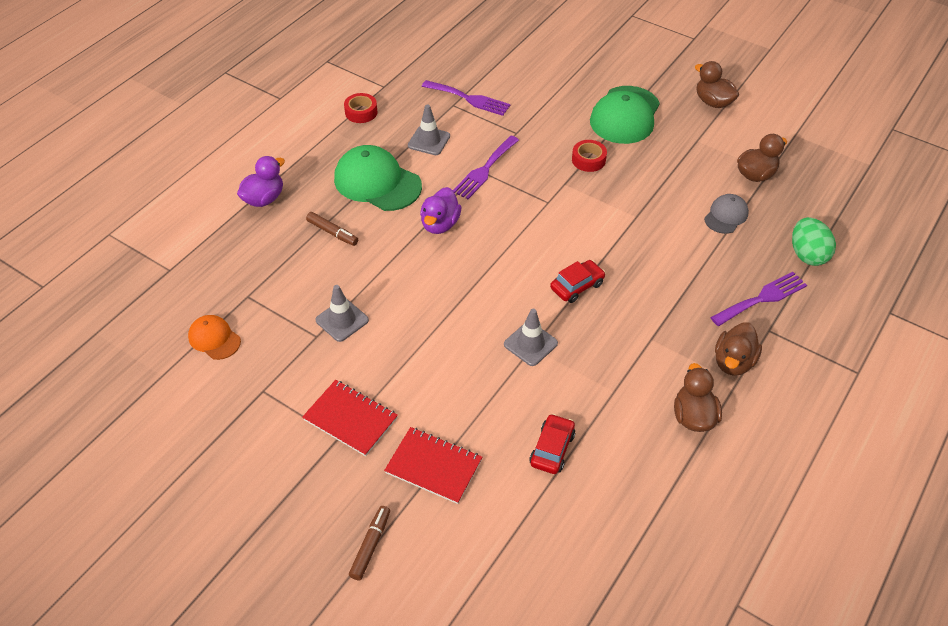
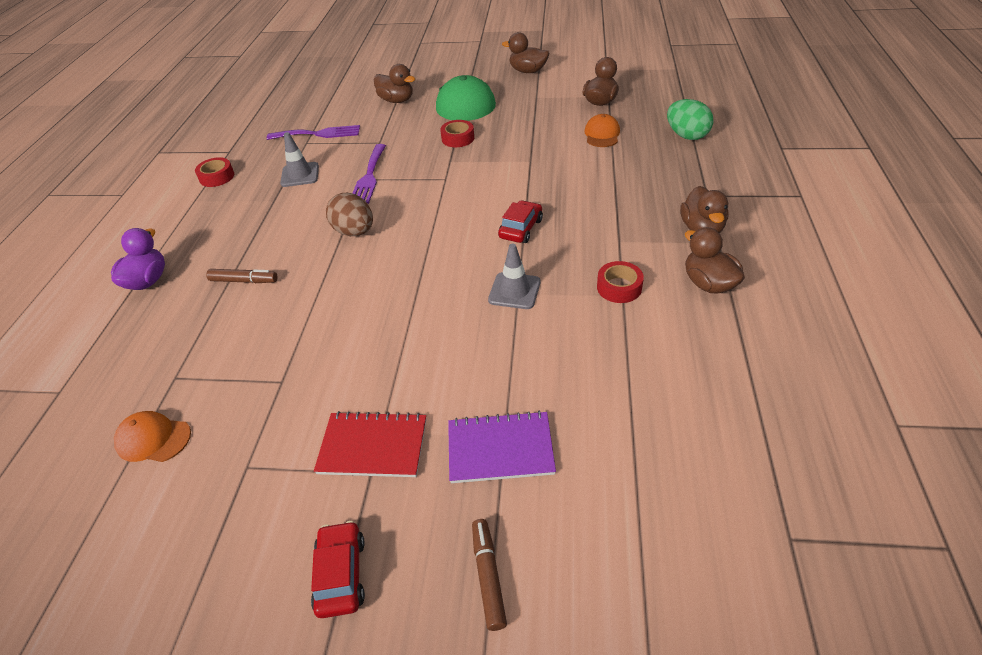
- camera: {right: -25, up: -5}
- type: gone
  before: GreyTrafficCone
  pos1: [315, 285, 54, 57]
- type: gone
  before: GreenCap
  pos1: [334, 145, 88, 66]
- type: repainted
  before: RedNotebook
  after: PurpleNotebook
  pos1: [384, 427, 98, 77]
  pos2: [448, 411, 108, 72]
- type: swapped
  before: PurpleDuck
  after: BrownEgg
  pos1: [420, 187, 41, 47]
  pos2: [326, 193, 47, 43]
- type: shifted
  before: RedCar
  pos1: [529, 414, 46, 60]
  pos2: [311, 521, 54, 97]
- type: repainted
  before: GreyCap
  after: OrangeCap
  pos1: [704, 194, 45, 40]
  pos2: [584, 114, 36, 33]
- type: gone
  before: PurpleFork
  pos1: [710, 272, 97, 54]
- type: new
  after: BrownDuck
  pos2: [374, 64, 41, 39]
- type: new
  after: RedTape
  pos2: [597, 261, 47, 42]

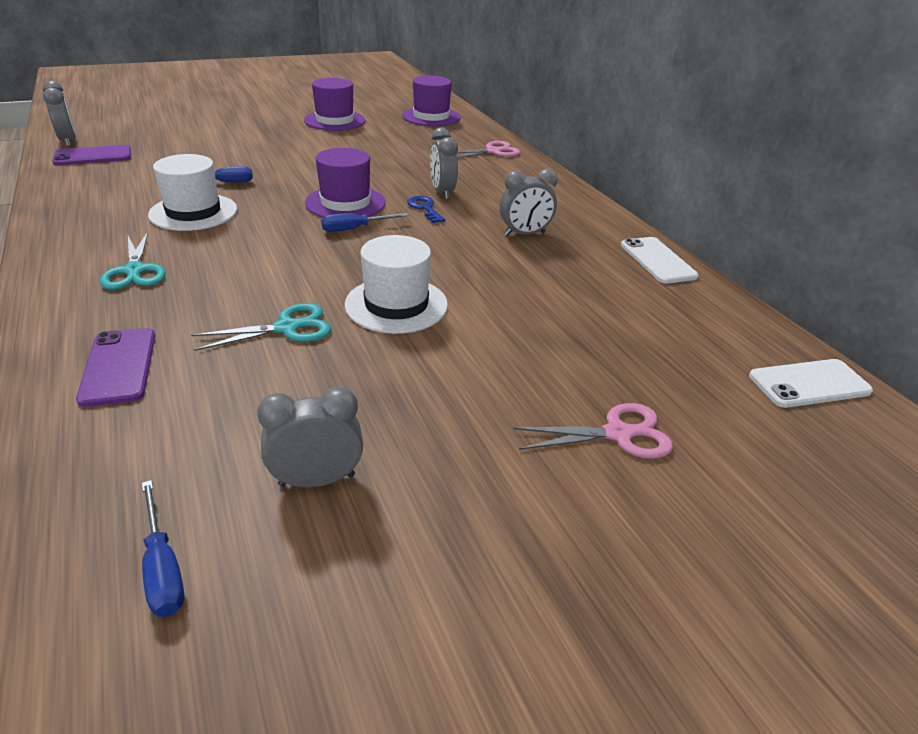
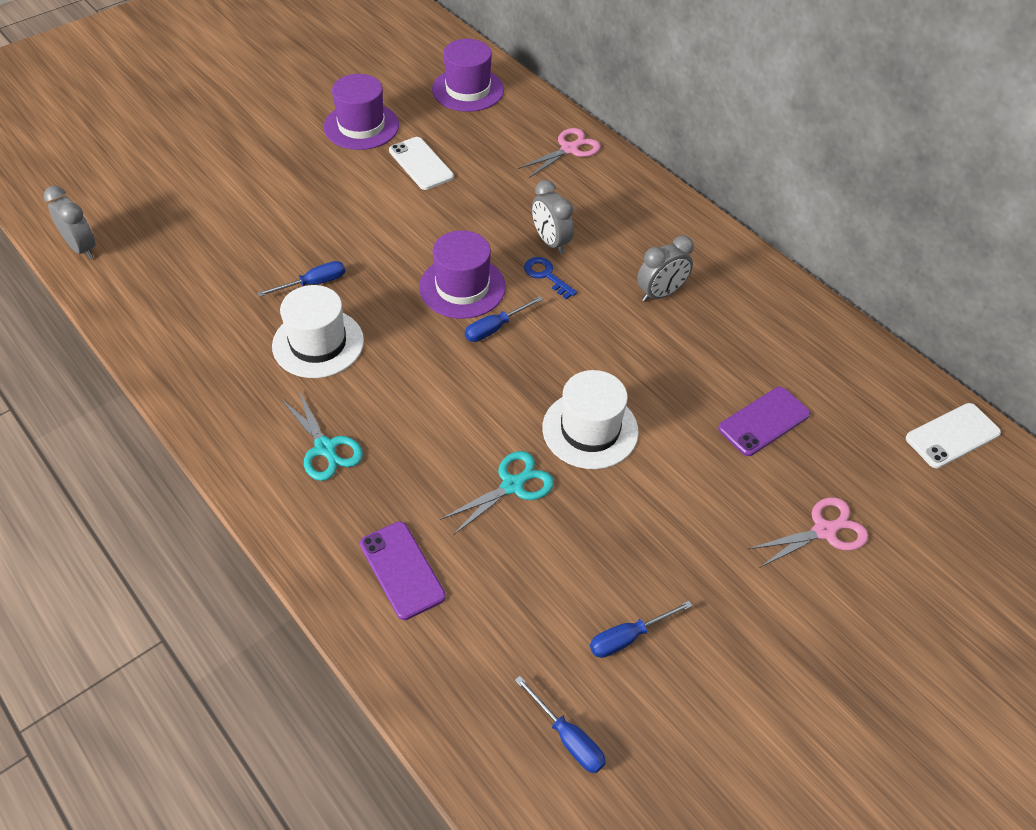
- camera: {right: -15, up: 15}
- type: shifted
  before: PurplePhone
  pos1: [52, 145, 79, 20]
  pos2: [718, 387, 92, 69]
- type: swapped
  before: GreyClock
  after: BlueScrewdriver
  pos1: [257, 386, 106, 101]
  pos2: [590, 601, 102, 57]
- type: shifted
  before: WhitePhone
  pos1: [621, 237, 77, 47]
  pos2: [389, 137, 65, 53]

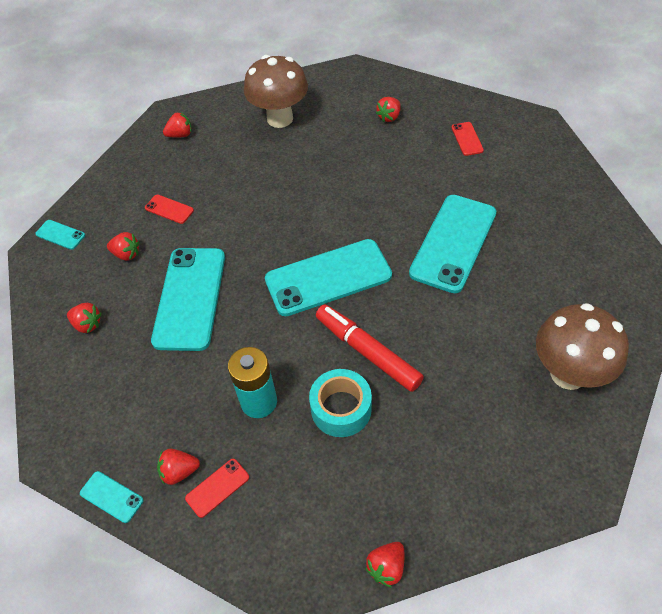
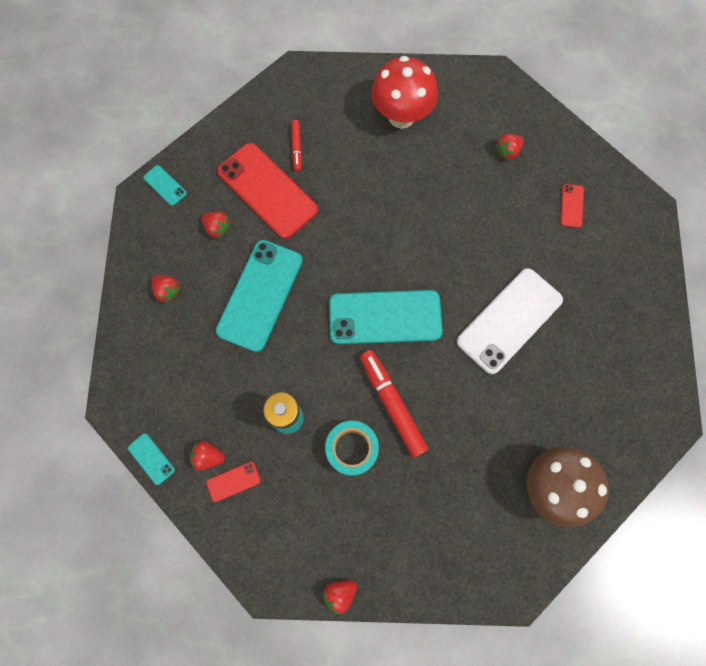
- camera: {right: 15, up: 20}
- type: scaled
  before: RedPhone
  pos1: [145, 195, 49, 29]
  pos2: [217, 143, 101, 96]
  scale: 2.32
- type: gone
  before: RedStrawberry
  pos1: [163, 112, 29, 26]
- type: repainted
  before: BrownMushroom
  after: RedMushroom
  pos1: [244, 55, 64, 73]
  pos2: [371, 56, 67, 73]
- type: repainted
  before: TurquoisePhone
  after: WhitePhone
  pos1: [409, 195, 87, 98]
  pos2: [457, 268, 106, 106]
- type: new
  after: RedMarker
  pos2: [291, 120, 11, 52]

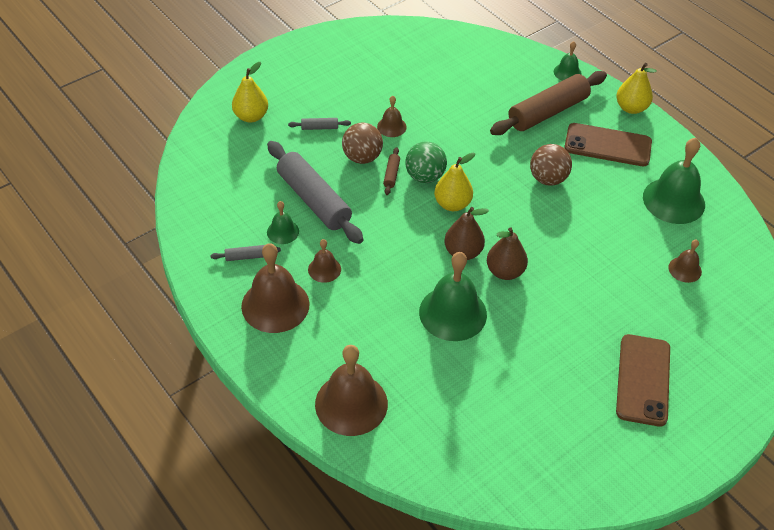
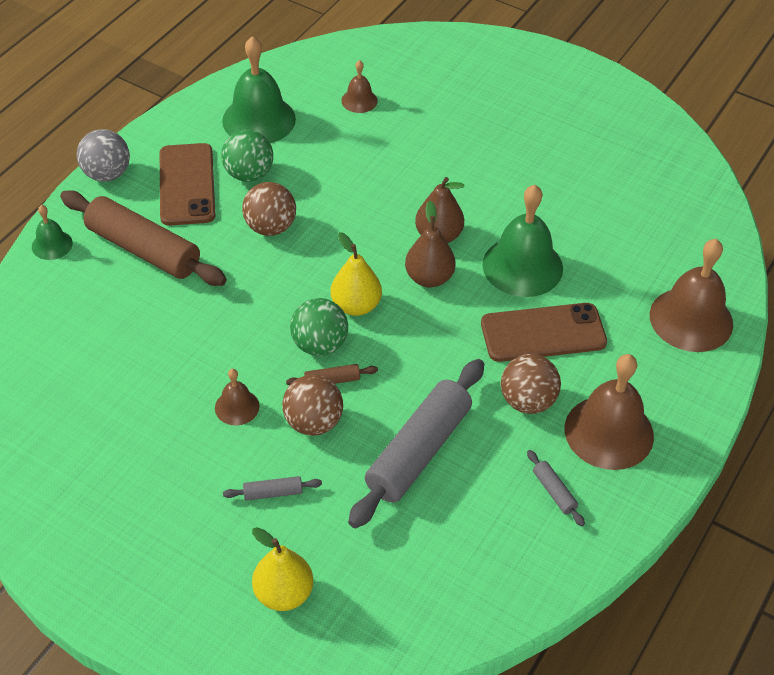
- camera: {right: -110, up: 0}
- type: gone
  before: GreenBell
  pos1: [267, 201, 32, 43]
- type: rotated
  before: GreyRollingPin
  pos1: [288, 118, 63, 12]
  pos2: [223, 476, 99, 25]
  turn: -75
- type: swapped
  before: BrownBell
  after: BrownBall
  pos1: [308, 239, 33, 44]
  pos2: [501, 354, 60, 60]
- type: swapped
  before: YellowPear
  after: GreyBall
  pos1: [616, 63, 41, 51]
  pos2: [77, 129, 53, 53]
- type: shifted
  before: BrownPhone
  pos1: [616, 334, 54, 93]
  pos2: [481, 303, 126, 59]
- type: new
  after: GreenBall
  pos2: [221, 129, 52, 53]

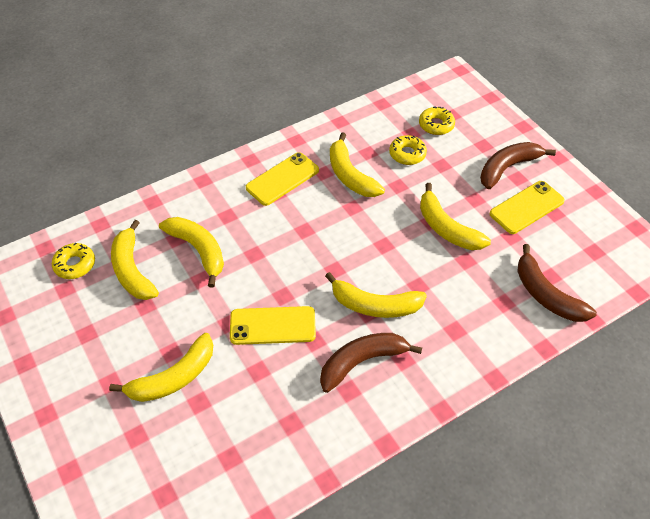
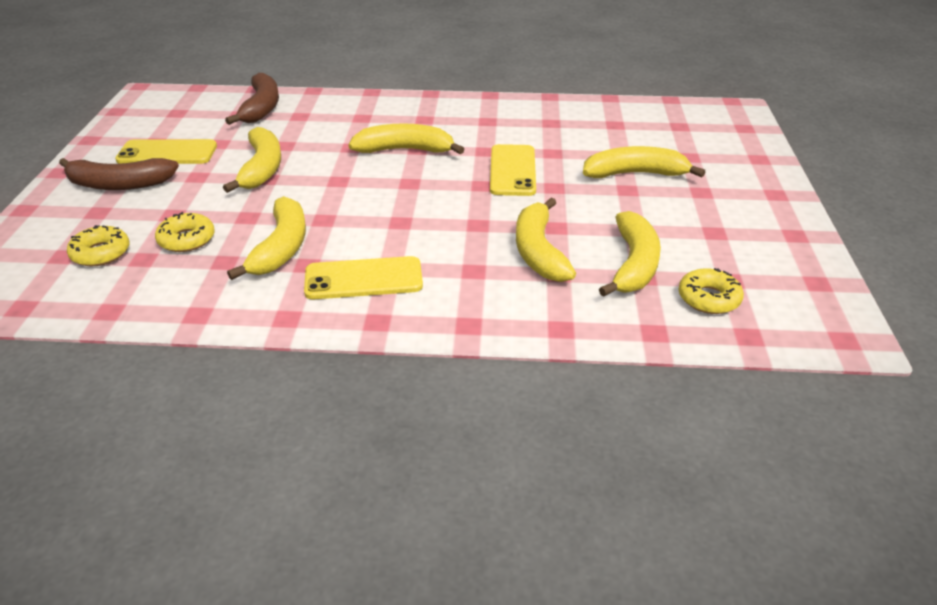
- camera: {right: -145, up: -15}
- type: rotated
  before: YellowPhone
  pos1: [230, 306, 86, 39]
  pos2: [490, 144, 46, 52]
  turn: 60
- type: gone
  before: BrownBanana
  pos1: [320, 333, 102, 60]
- type: rotated
  before: YellowBanana
  pos1: [325, 272, 102, 46]
  pos2: [349, 123, 116, 31]
  turn: -45

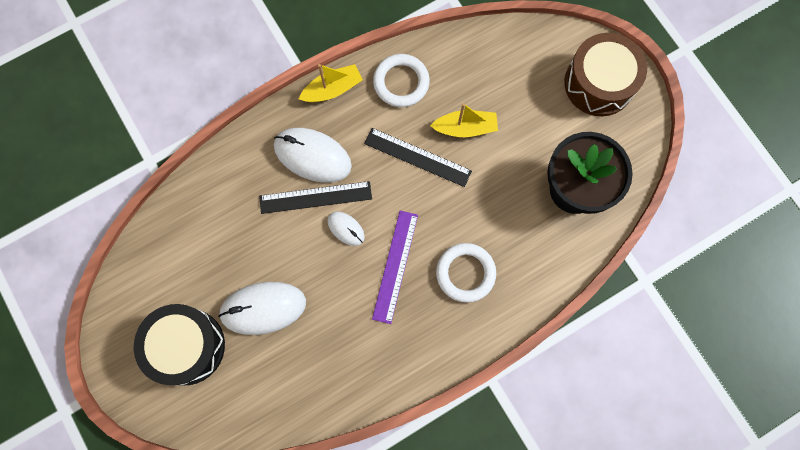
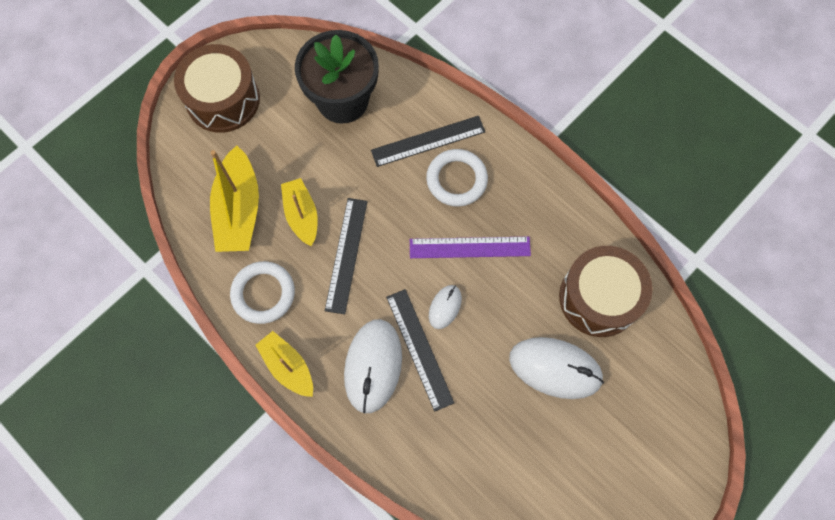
- camera: {right: -105, up: -5}
- type: gone
  before: BlackDrum
  pos1: [134, 304, 91, 81]
- type: rotated
  before: WhiteMouse
  pos1: [218, 282, 88, 53]
  pos2: [509, 337, 95, 62]
  turn: -45
- type: new
  after: YellowBoat
  pos2: [210, 145, 49, 107]
- type: new
  after: BlackRuler
  pos2: [371, 116, 114, 51]
- type: new
  after: BrownDrum
  pos2: [559, 246, 93, 91]

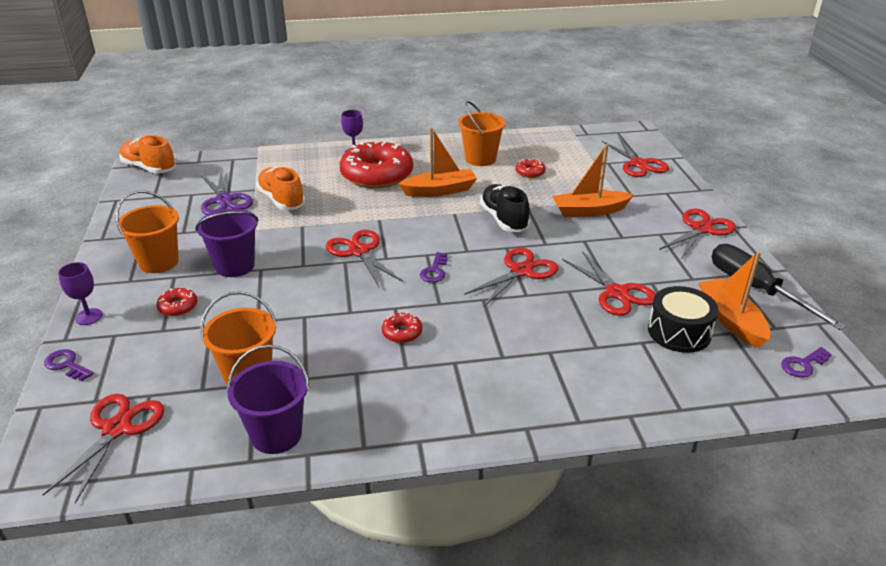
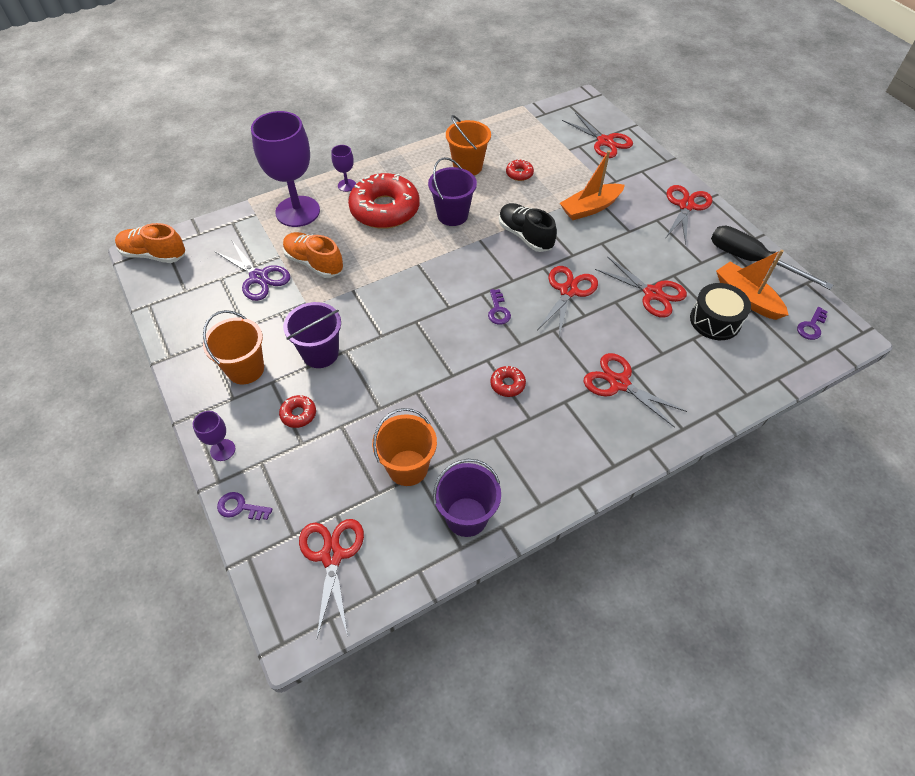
- camera: {right: -20, up: 20}
- type: shifted
  before: RedScissors
  pos1: [326, 230, 77, 57]
  pos2: [583, 353, 104, 75]
- type: swapped
  before: OrangeBoat
  after: PurpleBucket
  pos1: [398, 127, 79, 70]
  pos2: [428, 157, 49, 69]
- type: new
  after: PurpleGoblet
  pos2: [251, 111, 69, 116]

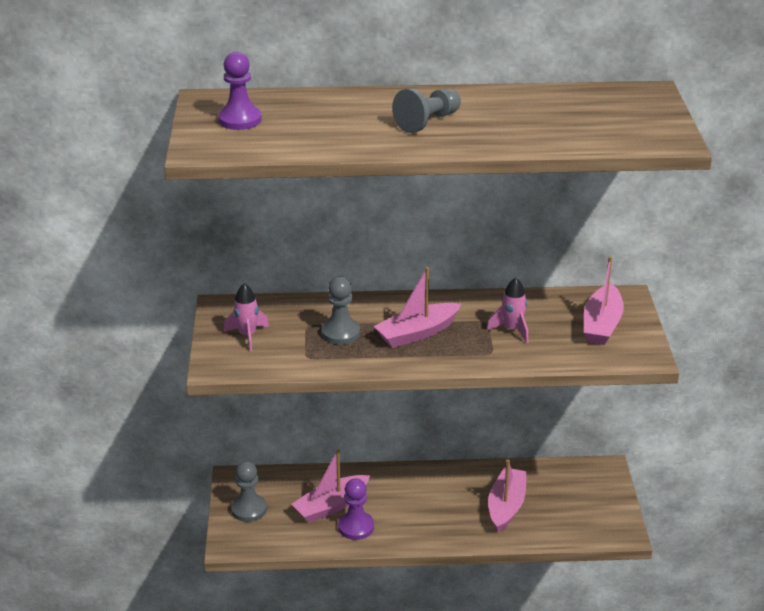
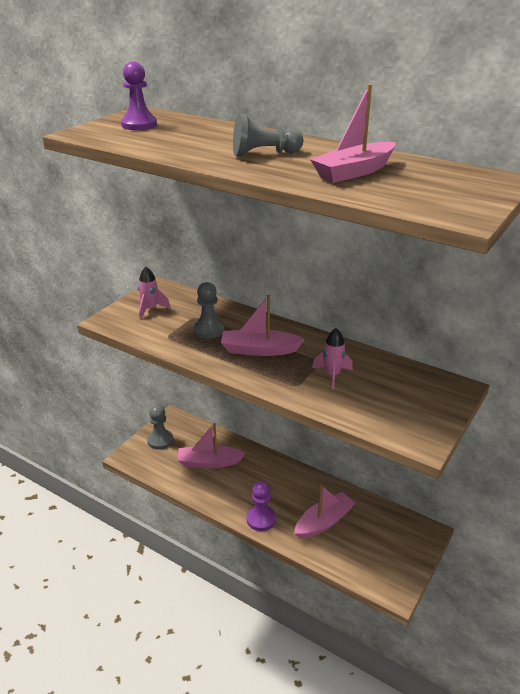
- camera: {right: 35, up: 0}
- type: shifted
  before: PurplePawn
  pos1: [338, 478, 36, 62]
  pos2: [246, 481, 30, 50]
- type: shifted
  before: PinkBoat
  pos1: [584, 256, 40, 89]
  pos2: [310, 84, 86, 99]

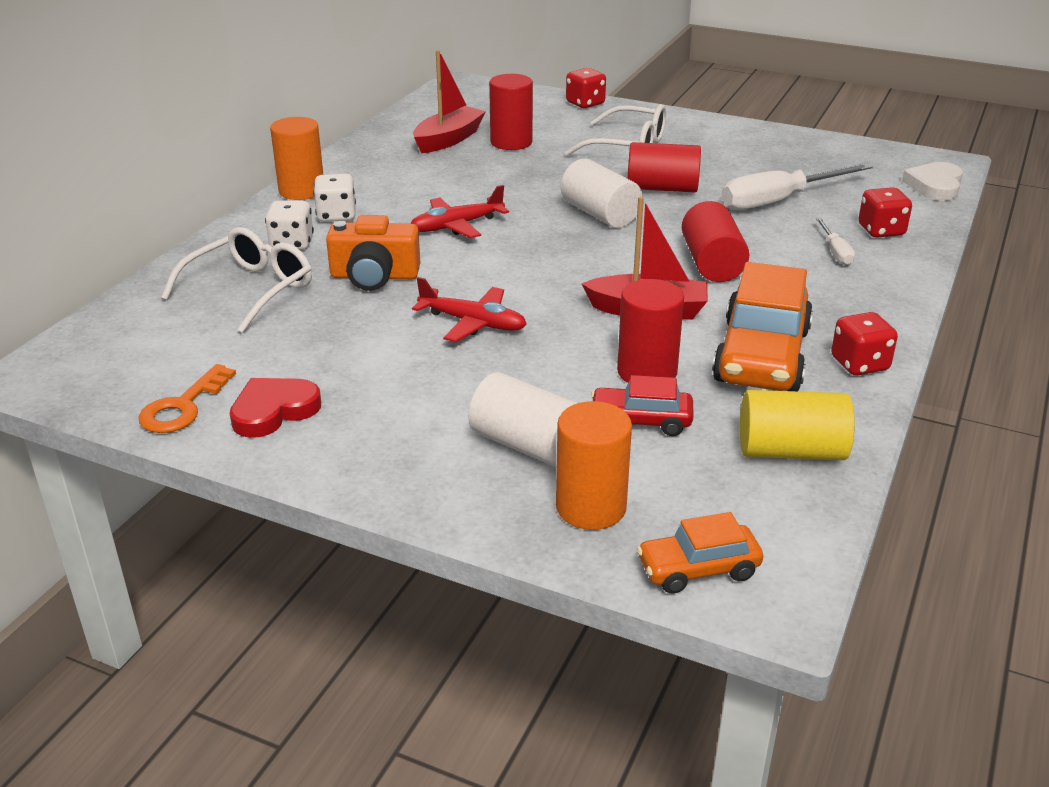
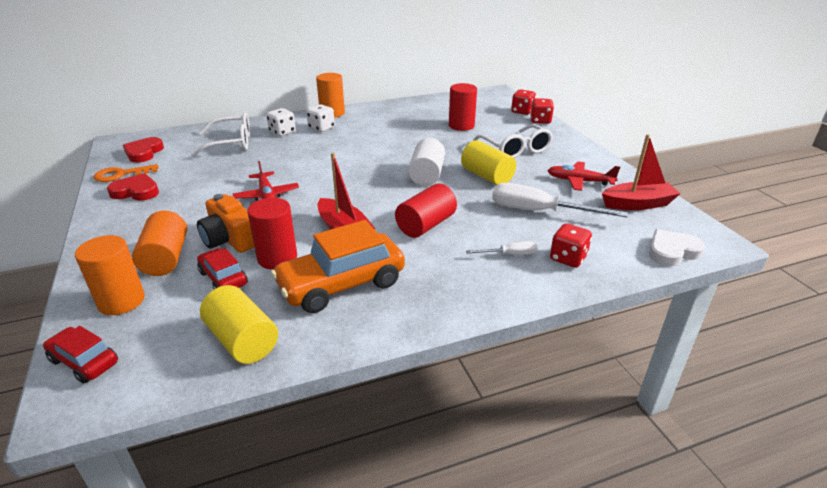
- camera: {right: 45, up: 0}
- type: shifted
  before: OrangeCamera
  pos1: [326, 215, 94, 76]
  pos2: [197, 194, 57, 59]
- type: shifted
  before: RedPlane
  pos1: [411, 185, 98, 53]
  pos2: [547, 161, 73, 30]
- type: shifted
  before: RedBoat
  pos1: [413, 50, 73, 103]
  pos2: [602, 134, 79, 76]
- type: repainted
  before: WhiteCylinder
  after: OrangeCylinder
  pos1: [468, 372, 109, 95]
  pos2: [132, 210, 55, 66]
- type: repainted
  before: RedCylinder
  after: YellowCylinder
  pos1: [628, 142, 73, 50]
  pos2: [461, 140, 55, 45]
- type: repainted
  before: OrangeCar
  after: RedCar
  pos1: [637, 512, 126, 82]
  pos2: [43, 326, 75, 58]
- type: rotated
  before: WhiteScrewdriver
  pos1: [815, 217, 40, 48]
  pos2: [466, 241, 71, 14]
  turn: -135
- type: shifted
  before: RedDice
  pos1: [831, 312, 67, 63]
  pos2: [511, 89, 25, 26]
- type: new
  after: RedHeart
  pos2: [123, 137, 41, 26]

